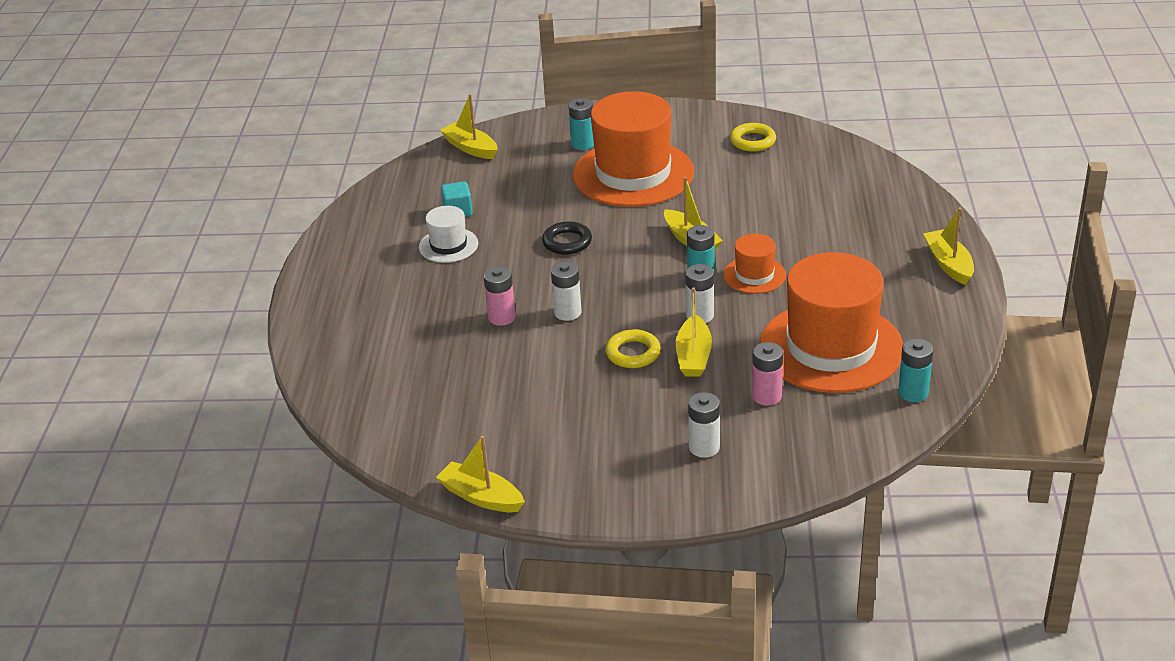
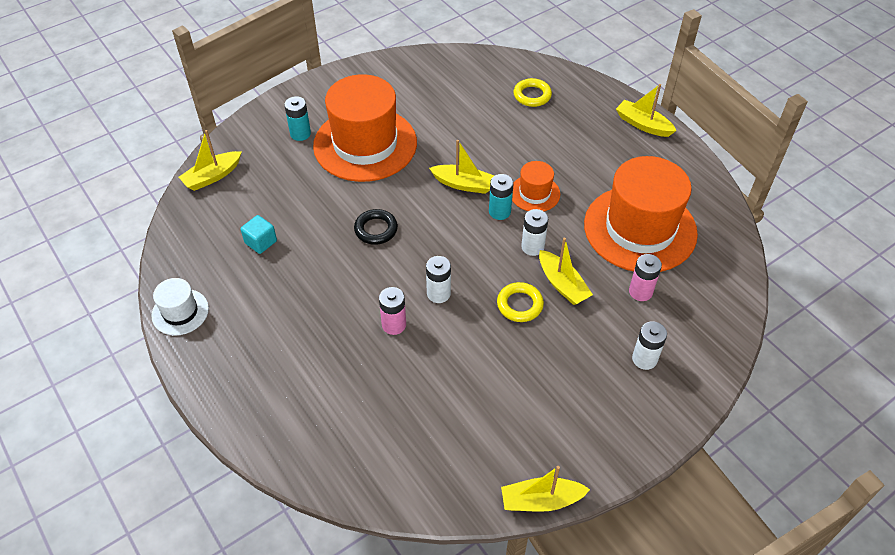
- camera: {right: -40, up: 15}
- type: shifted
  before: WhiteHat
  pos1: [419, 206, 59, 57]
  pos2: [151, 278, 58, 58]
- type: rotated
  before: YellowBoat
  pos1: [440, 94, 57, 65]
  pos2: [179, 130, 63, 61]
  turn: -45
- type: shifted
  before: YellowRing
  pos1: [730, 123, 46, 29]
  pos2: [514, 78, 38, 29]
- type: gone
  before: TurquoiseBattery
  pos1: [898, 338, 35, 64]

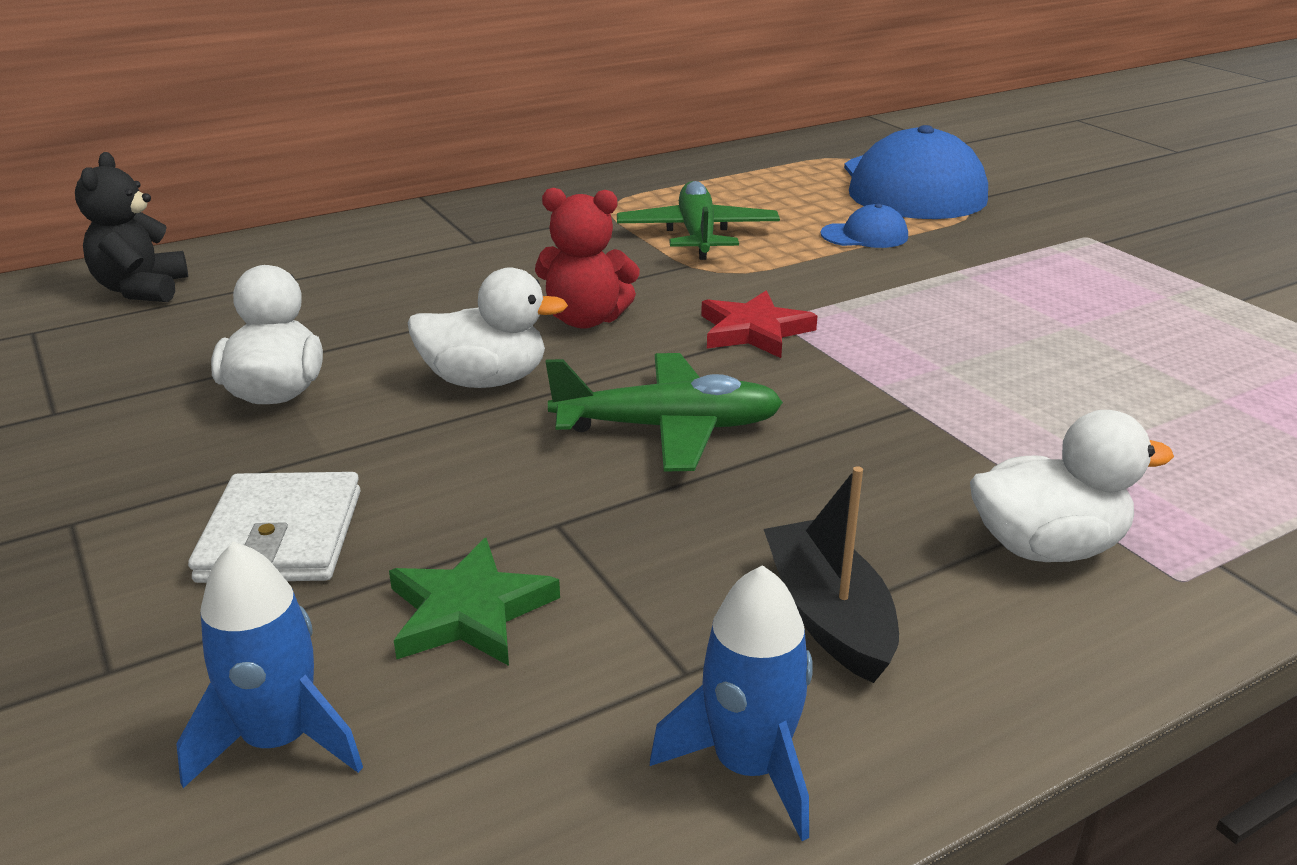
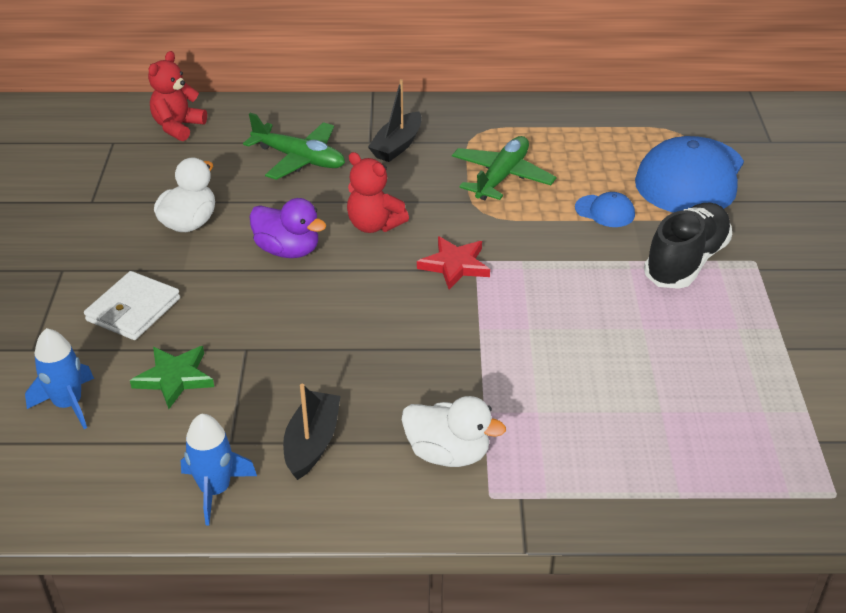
- camera: {right: 30, up: 10}
- type: repainted
  before: BlackTeddyBear
  after: RedTeddyBear
  pos1: [75, 152, 113, 150]
  pos2: [148, 51, 59, 90]
- type: repainted
  before: WhiteDuck
  after: PurpleDuck
  pos1: [408, 267, 160, 121]
  pos2: [249, 198, 78, 60]
- type: shifted
  before: GreenPlane
  pos1: [546, 353, 237, 119]
  pos2: [243, 113, 102, 67]
- type: new
  after: BlackBoat
  pos2: [368, 79, 54, 83]
- type: new
  after: BlackShoe
  pos2: [644, 203, 88, 86]

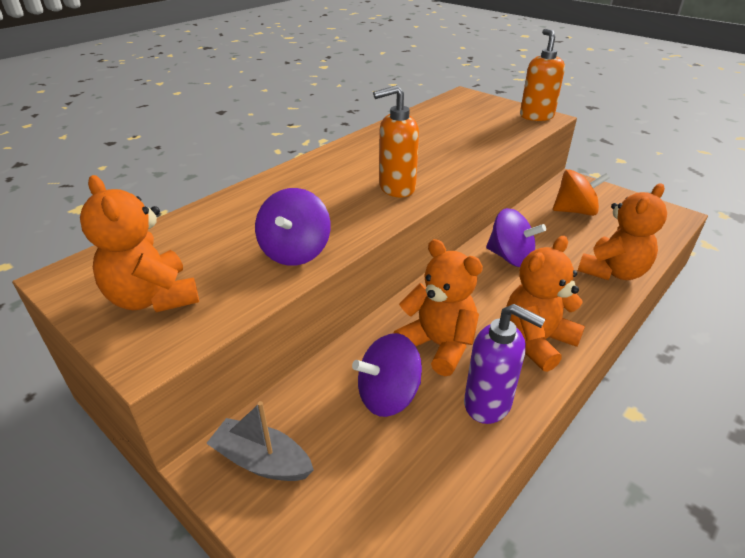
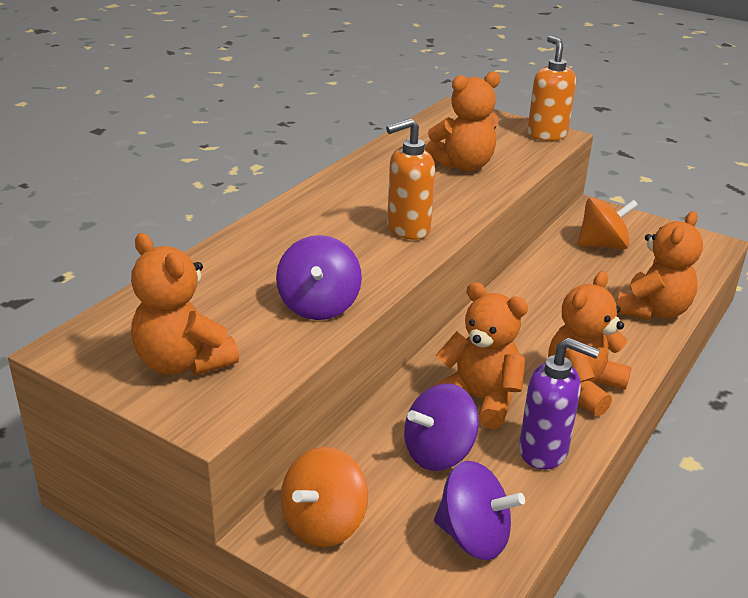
- camera: {right: -10, up: -5}
- type: swapped
  before: GreyBoat
  after: OrangeSpinningTop
  pos1: [206, 401, 108, 80]
  pos2: [281, 447, 87, 100]
- type: shifted
  before: PurpleSpinningTop
  pos1: [486, 208, 60, 59]
  pos2: [434, 461, 91, 99]
- type: new
  after: OrangeTeddyBear
  pos2: [425, 71, 75, 100]

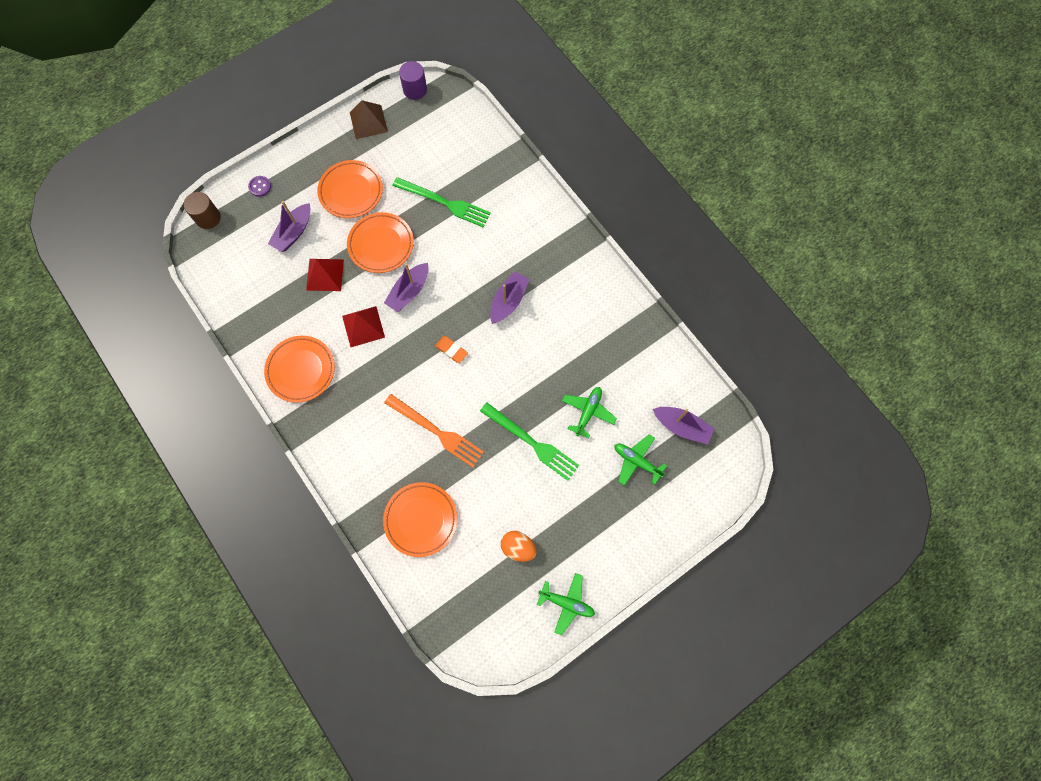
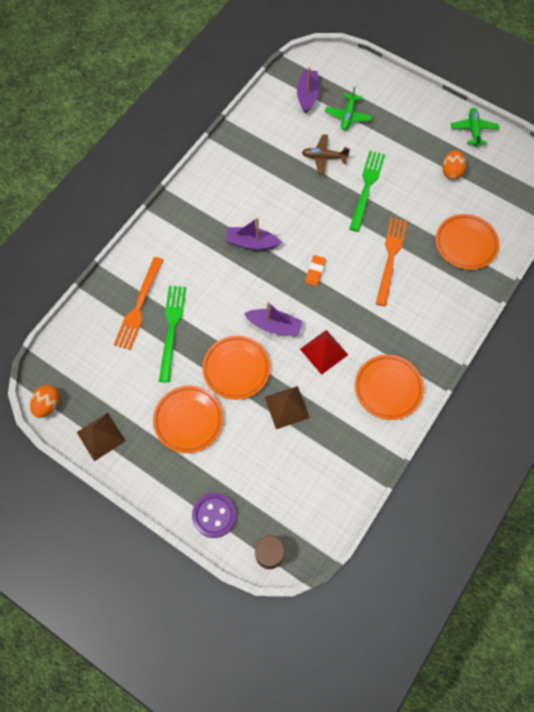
- camera: {right: -110, up: -5}
- type: scaled
  before: PurpleButton
  pos1: [248, 176, 23, 21]
  pos2: [192, 493, 44, 45]
  scale: 1.77
- type: gone
  before: PurpleBoat
  pos1: [268, 201, 43, 51]
- type: repainted
  before: RedPyramid
  after: BrownPyramid
  pos1: [306, 259, 38, 32]
  pos2: [265, 386, 45, 43]
- type: swapped
  before: PurpleCylinder
  after: OrangeEgg
  pos1: [399, 61, 28, 39]
  pos2: [30, 385, 29, 33]
- type: repainted
  before: GreenPlane
  after: BrownPlane
  pos1: [562, 387, 55, 52]
  pos2: [302, 134, 48, 41]
- type: new
  after: OrangeFork
  pos2: [113, 257, 50, 93]

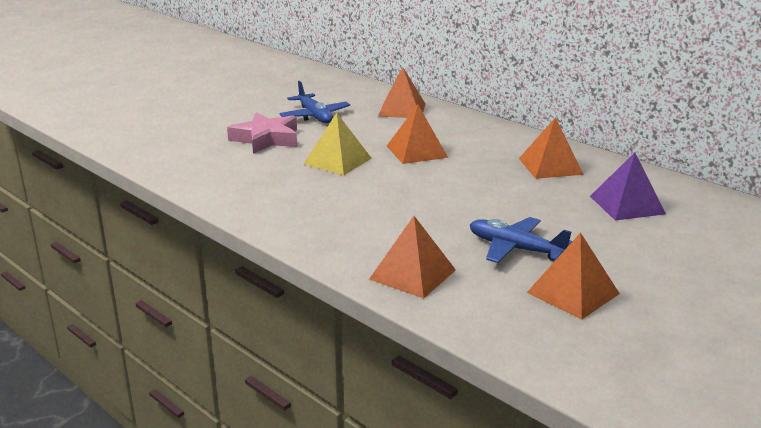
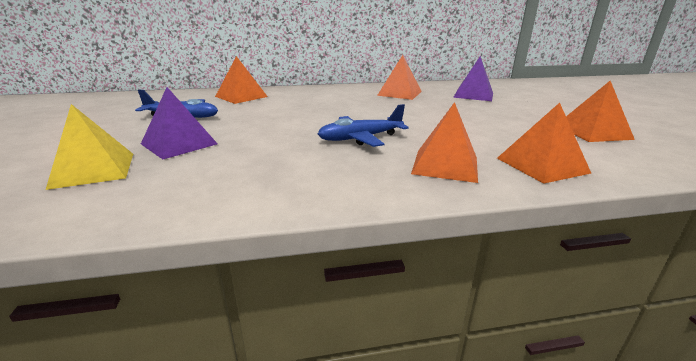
- camera: {right: -55, up: 0}
- type: swapped
  before: PinkStar
  after: PurplePyramid
  pos1: [227, 113, 70, 41]
  pos2: [141, 87, 76, 72]
- type: shifted
  before: YellowPyramid
  pos1: [304, 113, 68, 62]
  pos2: [46, 104, 87, 86]
- type: shifted
  before: OrangePyramid
  pos1: [387, 104, 61, 60]
  pos2: [411, 102, 67, 81]
- type: shifted
  before: BluePlane
  pos1: [470, 217, 102, 46]
  pos2: [318, 104, 91, 43]

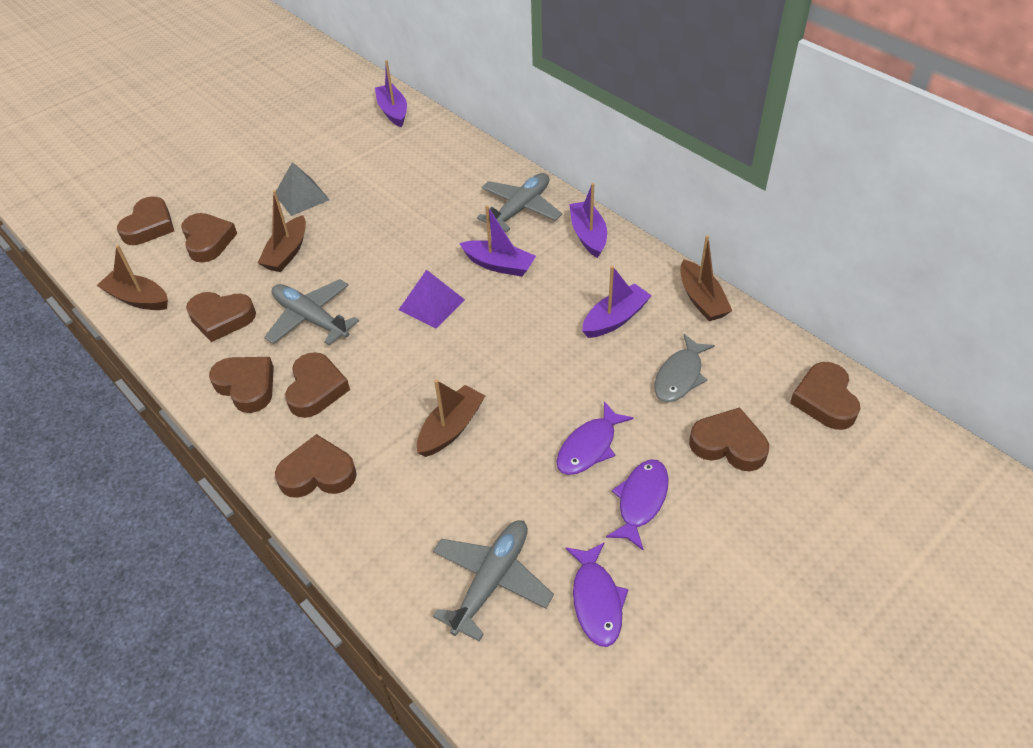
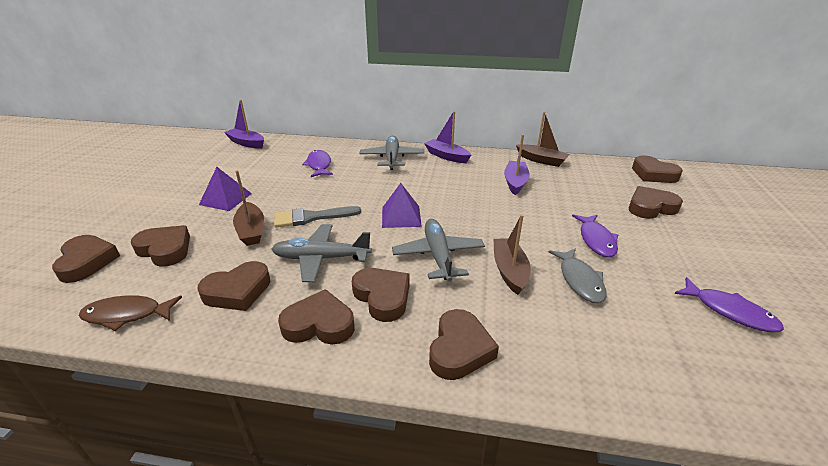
- camera: {right: -40, up: -15}
- type: swapped
  before: BrownBoat
  after: BrownFish
  pos1: [97, 245, 71, 65]
  pos2: [79, 295, 103, 36]
- type: rotated
  before: BrownHeart
  pos1: [275, 434, 82, 64]
  pos2: [429, 309, 70, 71]
  turn: 150
- type: repainted
  before: GreyPyramid
  after: PurplePyramid
  pos1: [276, 162, 54, 54]
  pos2: [199, 167, 53, 44]
- type: shifted
  before: GreyPlane
  pos1: [433, 520, 121, 121]
  pos2: [392, 219, 93, 63]
- type: gone
  before: PurpleBoat
  pos1: [459, 205, 77, 72]
- type: shifted
  before: PurpleFish
  pos1: [606, 459, 63, 92]
  pos2: [302, 150, 31, 27]
- type: shifted
  before: GreyFish
  pos1: [654, 334, 61, 68]
  pos2: [549, 248, 58, 55]
- type: new
  after: GreyBrush
  pos2: [274, 206, 87, 21]

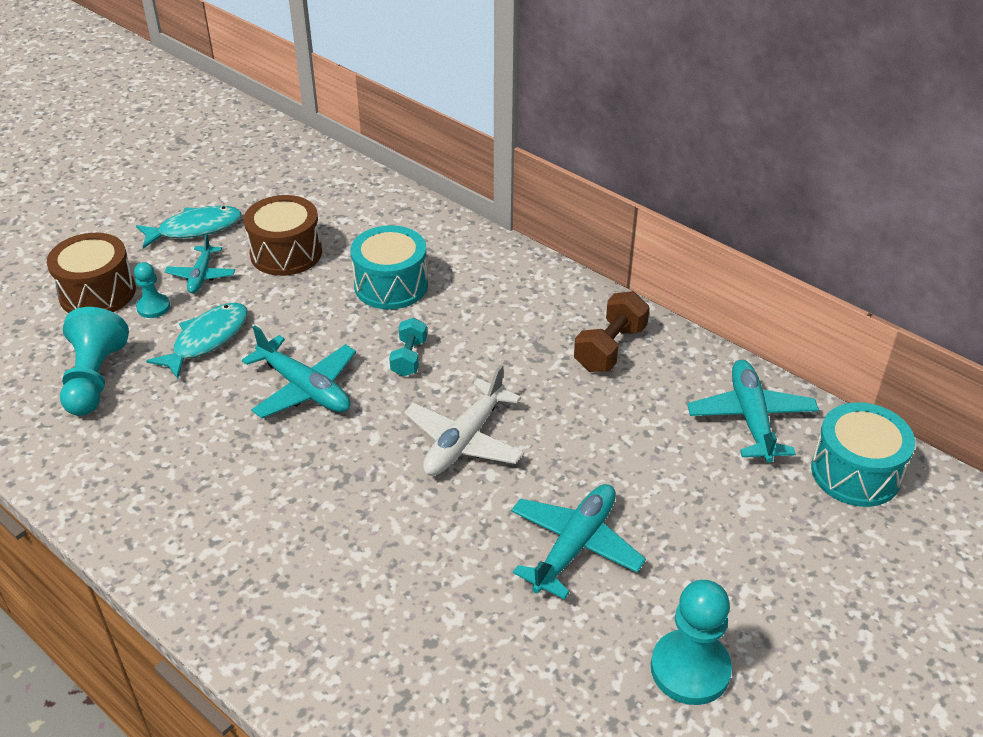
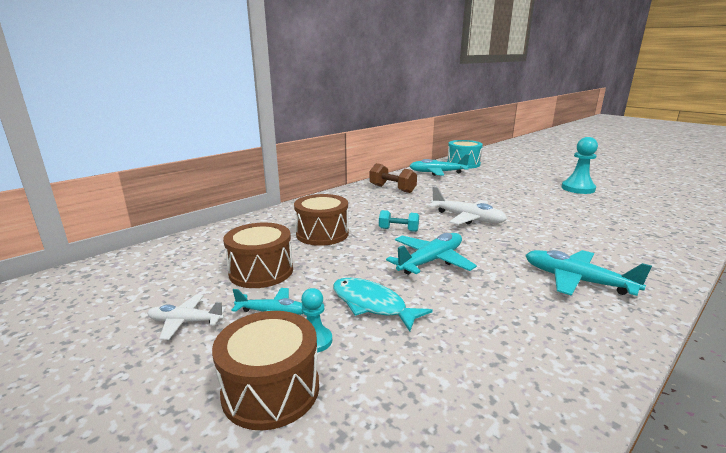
- camera: {right: -85, up: -20}
- type: gone
  before: TurquoisePawn
  pos1: [60, 307, 69, 109]
- type: swapped
  before: TurquoiseFish
  after: WhitePlane
  pos1: [136, 206, 106, 43]
  pos2: [147, 295, 79, 45]
- type: repainted
  before: TurquoiseDrum
  after: BrownDrum
  pos1: [351, 225, 77, 84]
  pos2: [294, 194, 55, 52]
- type: shifted
  before: TurquoisePlane
  pos1: [511, 484, 135, 116]
  pos2: [525, 250, 127, 46]

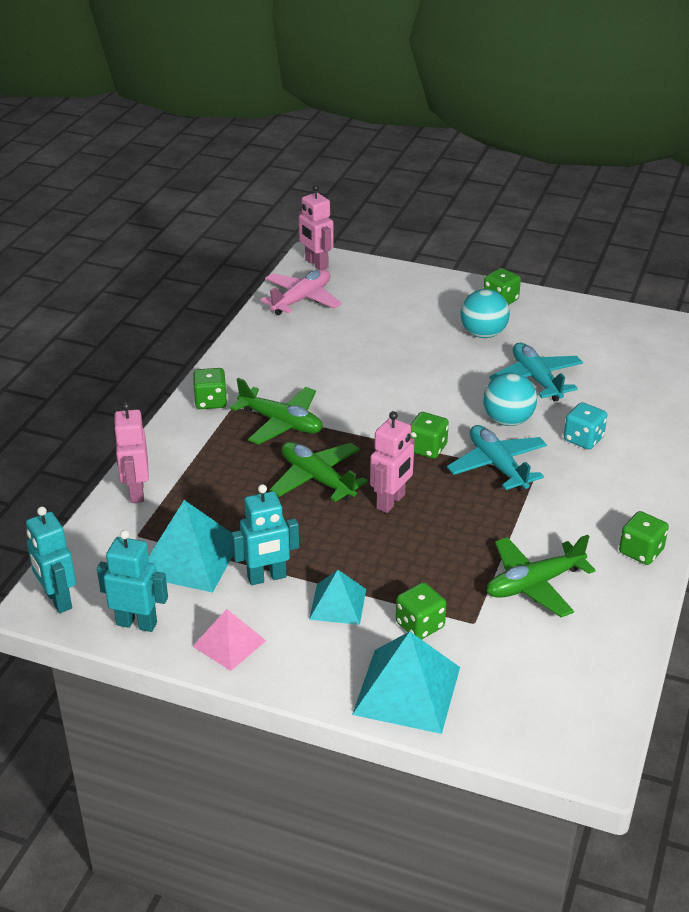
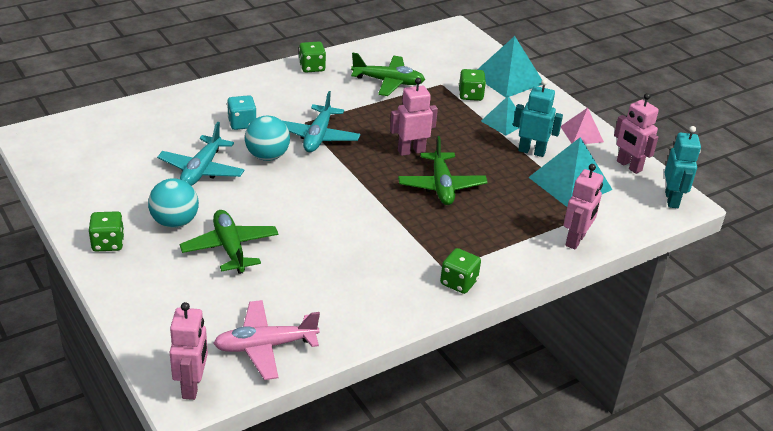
- camera: {right: -145, up: 0}
- type: repainted
  before: TurquoiseRobot
  after: PinkRobot
  pos1: [97, 530, 71, 102]
  pos2: [614, 93, 45, 81]
- type: shifted
  before: GreenPlane
  pos1: [230, 378, 93, 67]
  pos2: [180, 210, 99, 64]
- type: gone
  before: GreenDice
  pos1: [410, 412, 39, 47]

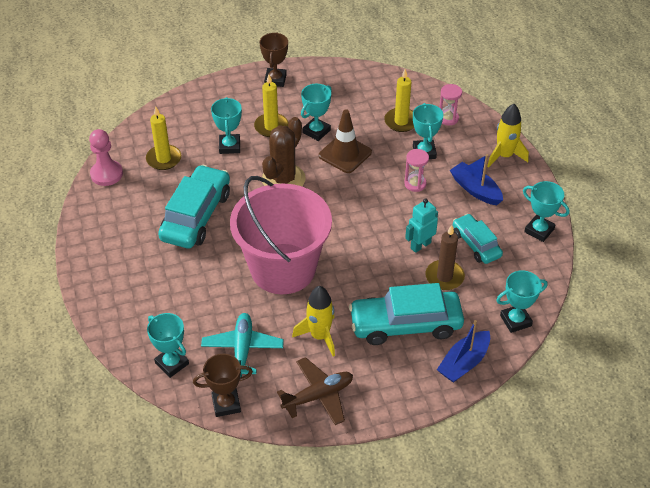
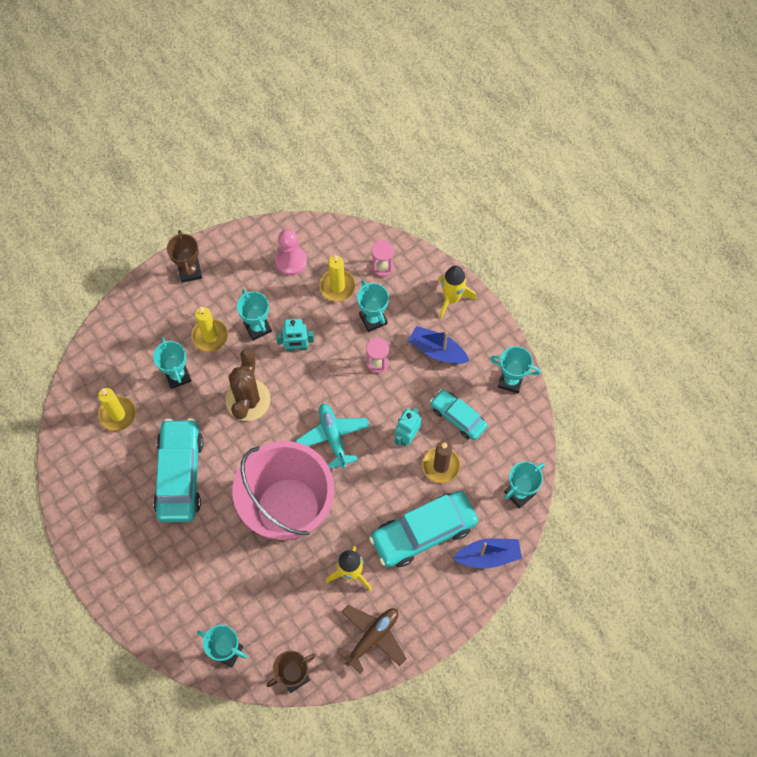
- camera: {right: -20, up: 20}
- type: shifted
  before: PinkPawn
  pos1: [89, 129, 34, 57]
  pos2: [275, 229, 32, 46]
- type: shifted
  before: TurquoisePlane
  pos1: [201, 313, 83, 64]
  pos2: [296, 404, 74, 65]
- type: rotated
  before: TurquoiseTrophy
  pos1: [301, 84, 31, 57]
  pos2: [237, 289, 35, 52]
  turn: -45
- type: swapped
  before: BrownTrafficCone
  after: TurquoiseRobot
  pos1: [319, 109, 53, 64]
  pos2: [276, 319, 38, 32]
- type: rotated
  before: BlueBoat
  pos1: [437, 320, 53, 63]
  pos2: [453, 538, 69, 30]
  turn: -120

